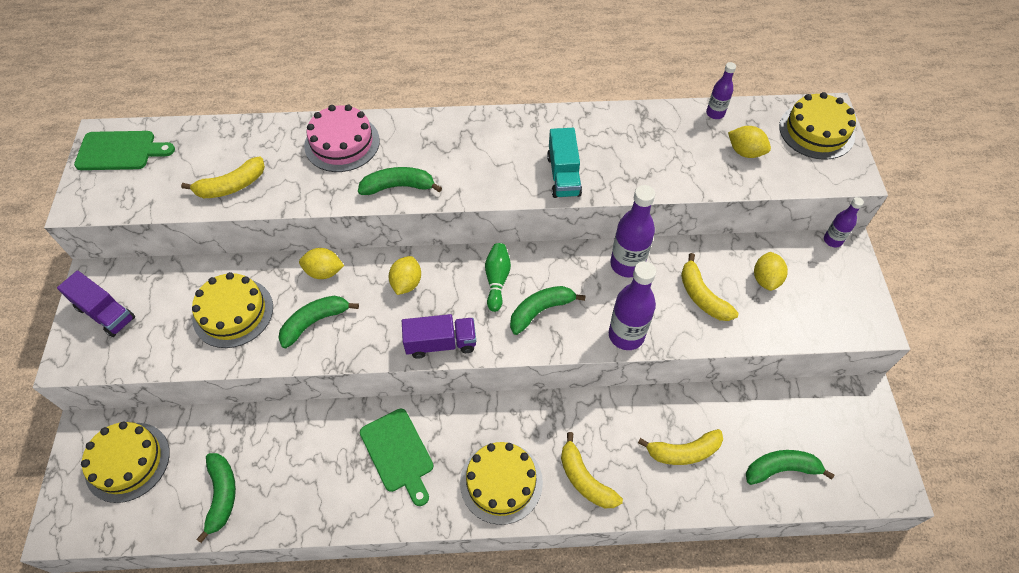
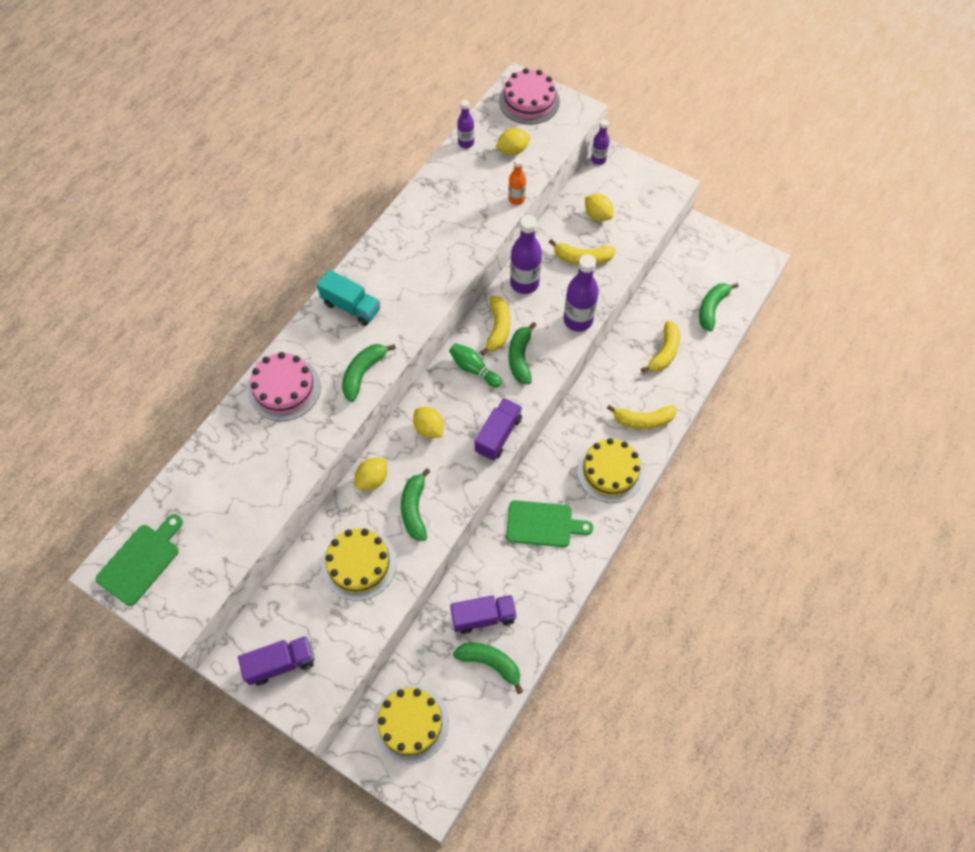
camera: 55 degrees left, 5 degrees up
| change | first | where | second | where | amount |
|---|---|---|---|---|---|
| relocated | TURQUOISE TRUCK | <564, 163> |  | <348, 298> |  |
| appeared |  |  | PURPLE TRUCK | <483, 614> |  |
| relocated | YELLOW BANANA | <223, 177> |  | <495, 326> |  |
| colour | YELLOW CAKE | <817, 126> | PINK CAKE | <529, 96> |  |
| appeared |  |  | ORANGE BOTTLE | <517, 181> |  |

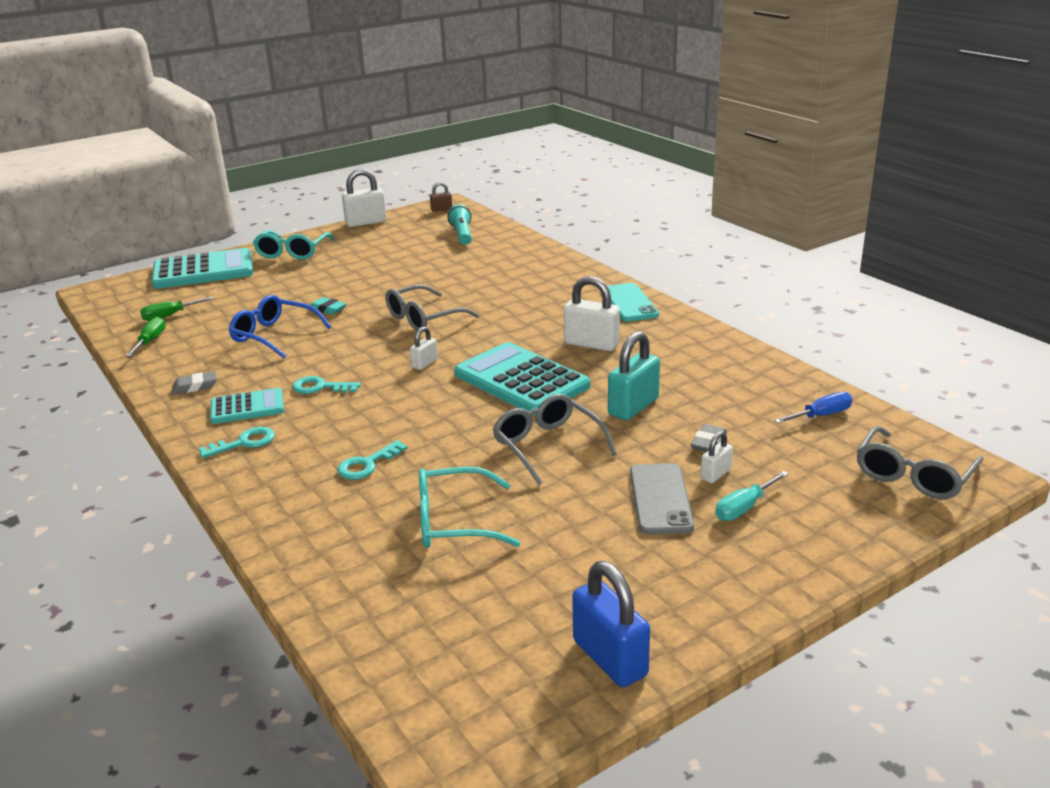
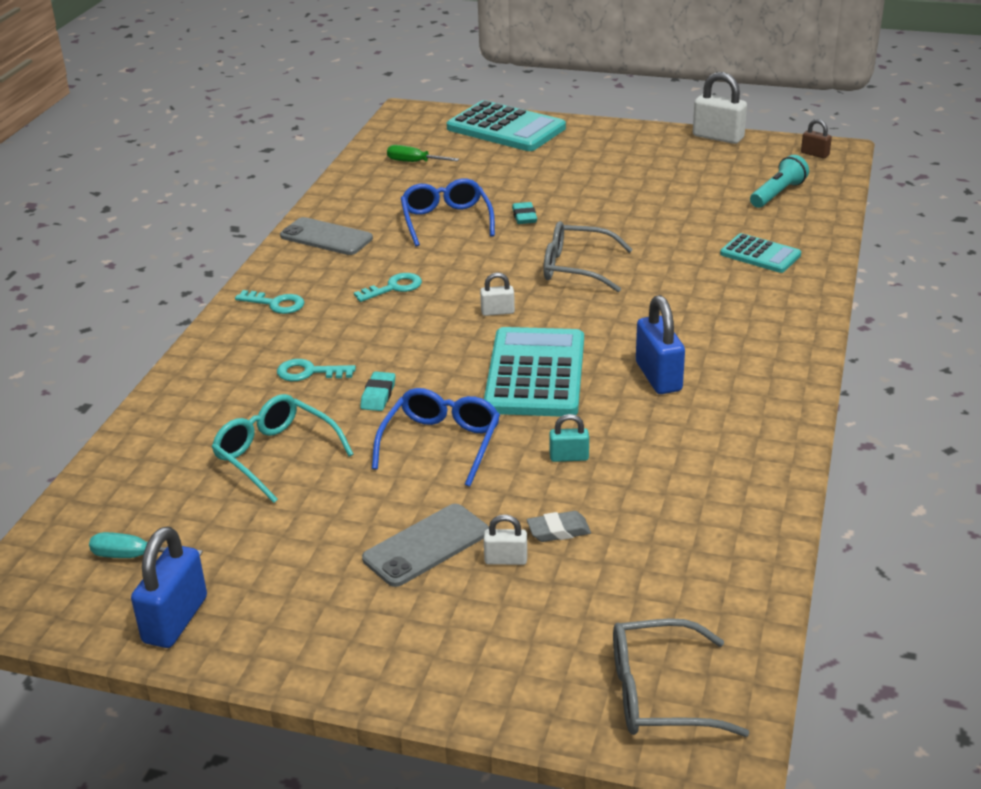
camera: 50 degrees right, 5 degrees up
| change | first | where | second | where | amount |
|---|---|---|---|---|---|
| relocated | TURQUOISE SCREWDRIVER | <752, 496> |  | <146, 545> |  |
| exchanged | GREY ERASER | <194, 383> | GREY PHONE | <326, 236> |  |
| spun | TURQUOISE KEY | <326, 385> |  | <388, 287> | 90 degrees clockwise |
| appeared |  |  | TURQUOISE ERASER | <377, 391> |  |
| colour | GREY GLASSES | <555, 439> | BLUE GLASSES | <436, 437> |  |
| size | TURQUOISE PADLOCK | <634, 375> |  | <569, 438> | x0.54 |
| colour | WHITE PADLOCK | <591, 313> | BLUE PADLOCK | <660, 344> |  |
| relocated | TURQUOISE CALCULATOR | <247, 406> |  | <760, 253> |  |
| missing | GREEN SCREWDRIVER | <146, 336> |  |  |  |
| missing | TURQUOISE GLASSES | <293, 245> |  |  |  |
| missing | TURQUOISE PHONE | <633, 302> |  |  |  |
| missing | BLUE SCREWDRIVER | <813, 407> |  |  |  |

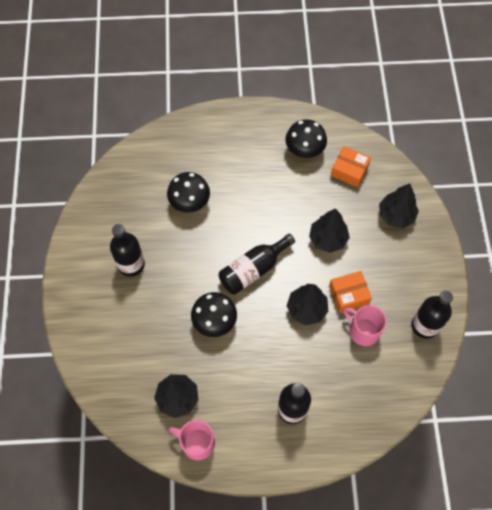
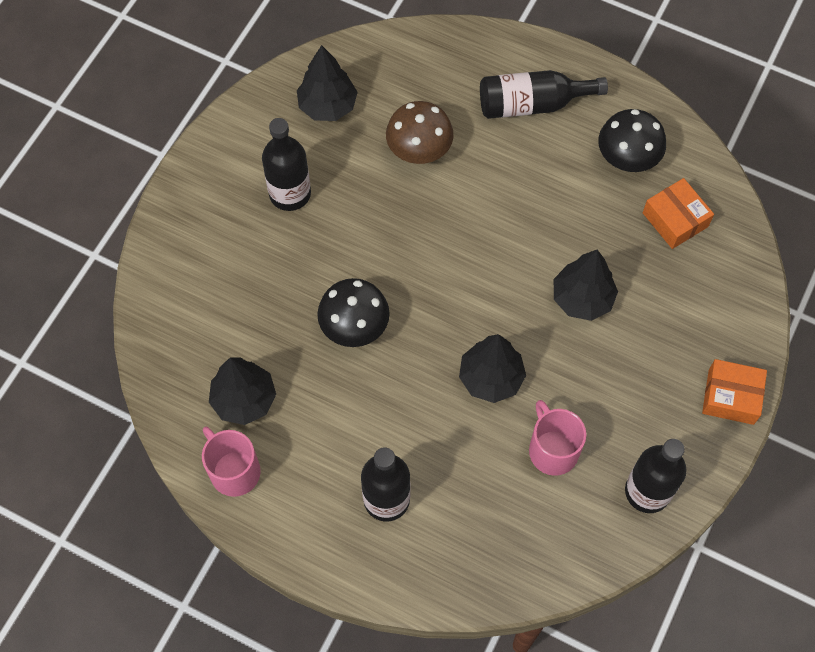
camera: 30 degrees right, 0 degrees up
| change | first | where | second | where | amount |
|---|---|---|---|---|---|
| relocated | BLACK TREE | <399, 205> |  | <327, 83> |  |
| colour | BLACK MUSHROOM | <188, 192> | BROWN MUSHROOM | <419, 132> |  |
| relocated | BLACK BOTTLE | <256, 264> |  | <544, 94> |  |
| relocated | ORANGE BOX | <350, 292> |  | <734, 392> |  |

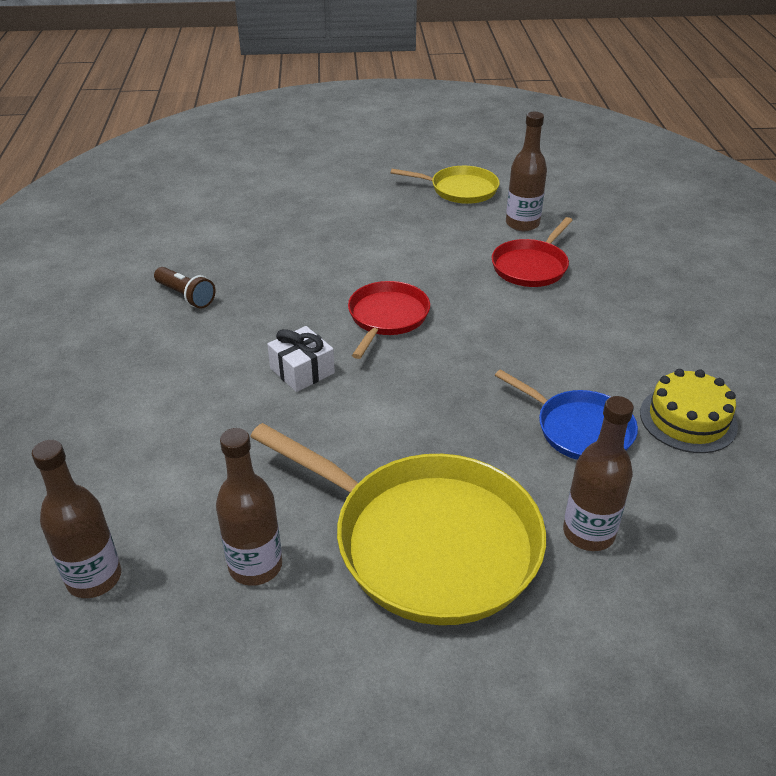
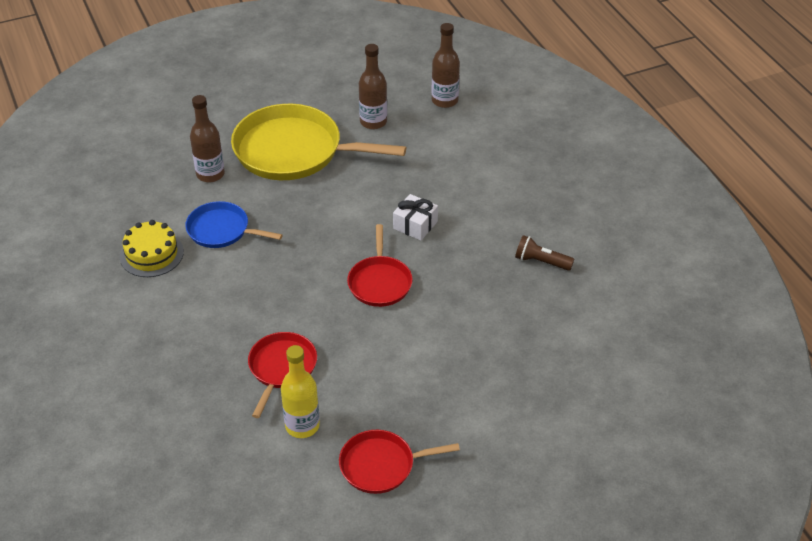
camera: 160 degrees right, 5 degrees up
| change | first | where | second | where | amount |
|---|---|---|---|---|---|
| colour | BROWN BOTTLE | <526, 171> | YELLOW BOTTLE | <300, 391> |  |
| colour | YELLOW PAN | <445, 185> | RED PAN | <399, 462> |  |

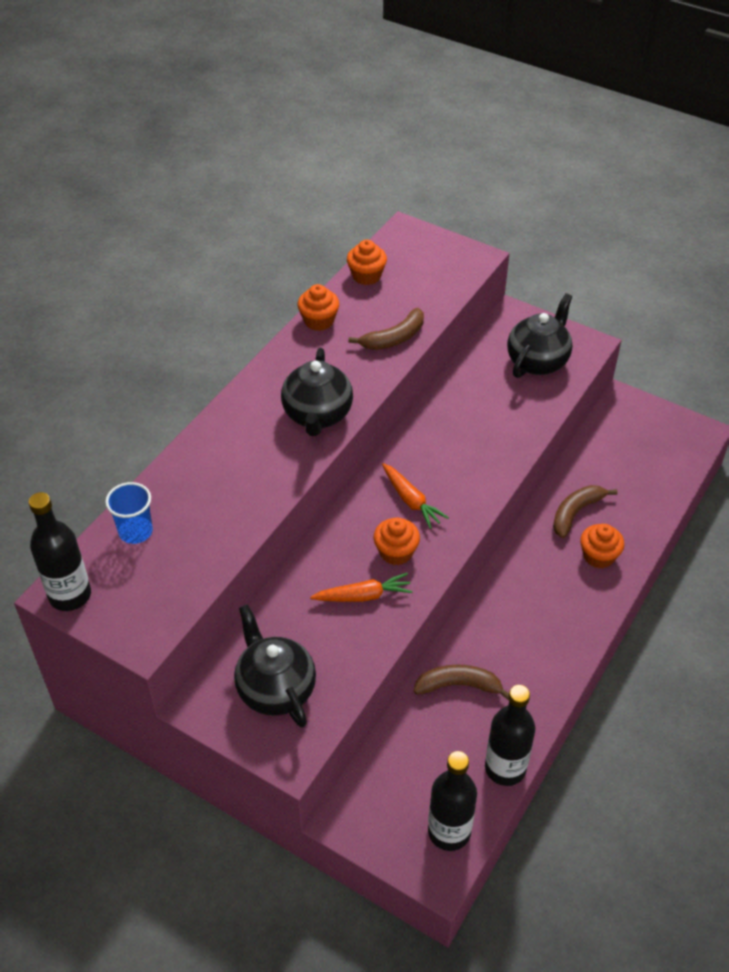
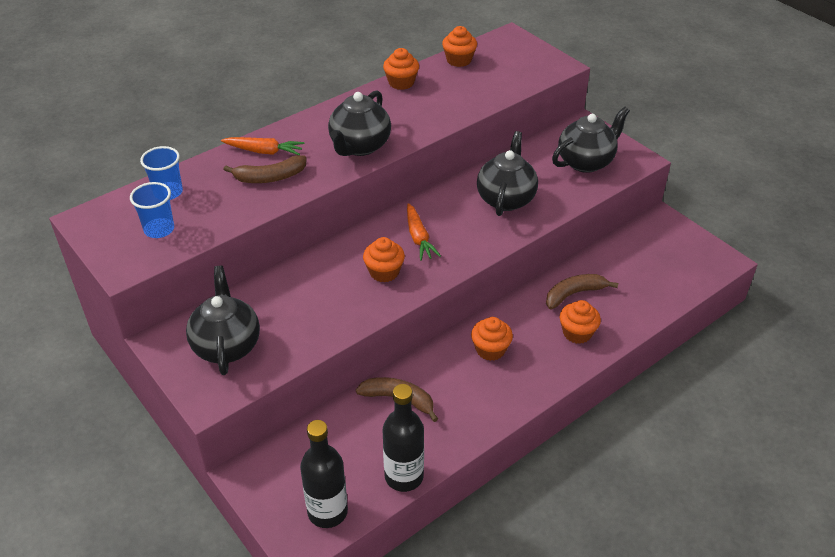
camera: 20 degrees right, 5 degrees down
| change | first | where | second | where | amount |
|---|---|---|---|---|---|
| appeared |  |  | BLUE CUP | <152, 210> |  |
| relocated | ORANGE CARROT | <361, 587> |  | <262, 146> |  |
| relocated | BROWN BANANA | <386, 329> |  | <265, 169> |  |
| appeared |  |  | ORANGE CUPCAKE | <492, 339> |  |
| appeared |  |  | BLACK TEAPOT | <507, 173> |  |
| missing | BLACK BOTTLE | <60, 551> |  |  |  |

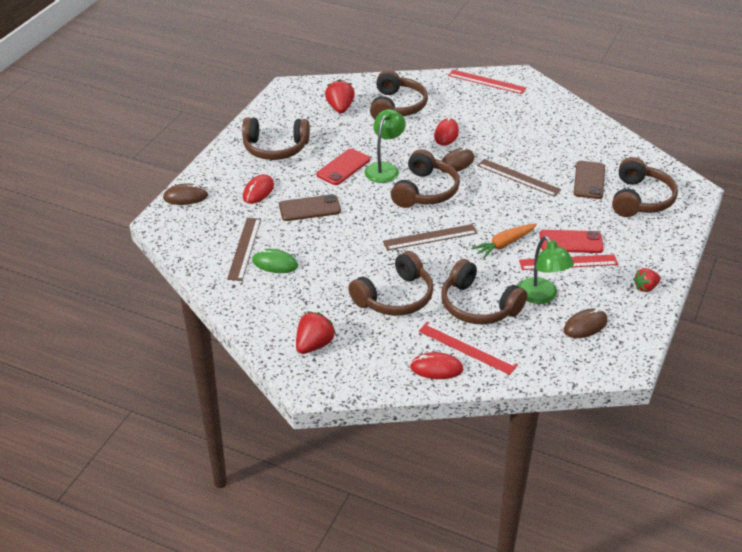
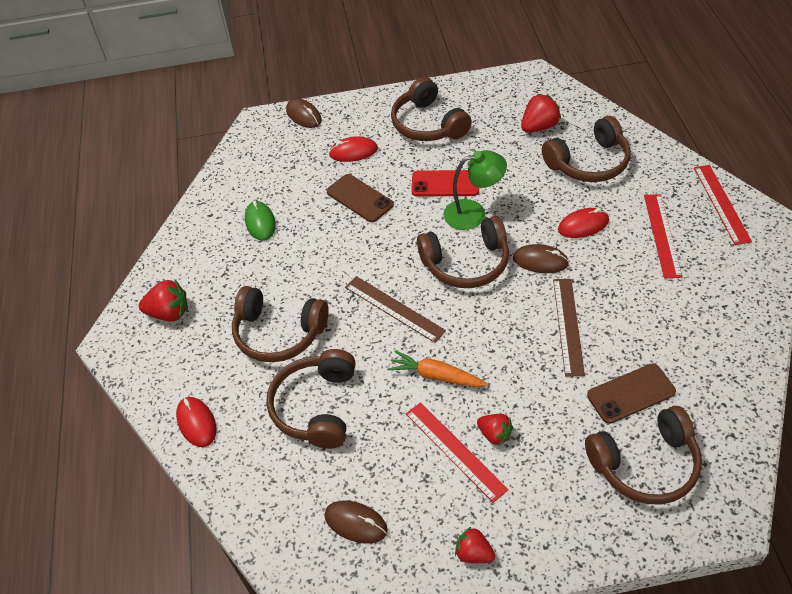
camera: 60 degrees right, 10 degrees up
| change | first | where | second | where | amount |
|---|---|---|---|---|---|
| exchanged | RED PHONE | <572, 241> | RED STRAWBERRY | <495, 430> |  |
| relocated | RED RULER | <468, 348> |  | <663, 236> |  |
| missing | BROWN RULER | <244, 249> |  |  |  |
| missing | GREEN LAMP | <546, 270> |  |  |  |

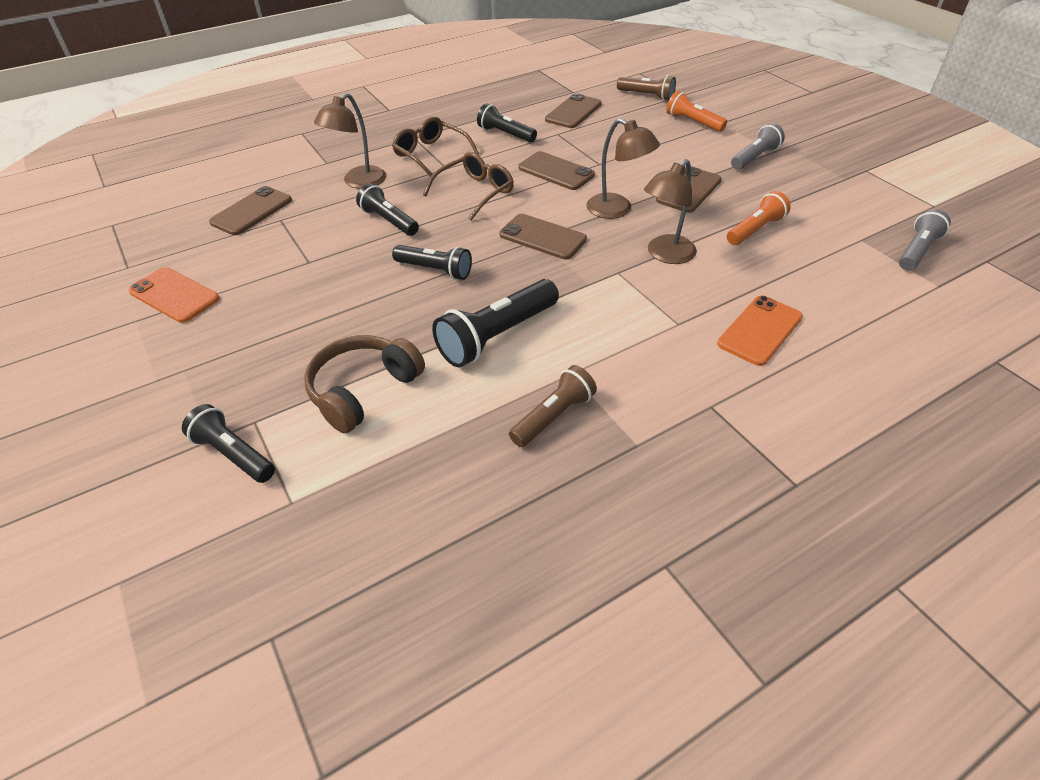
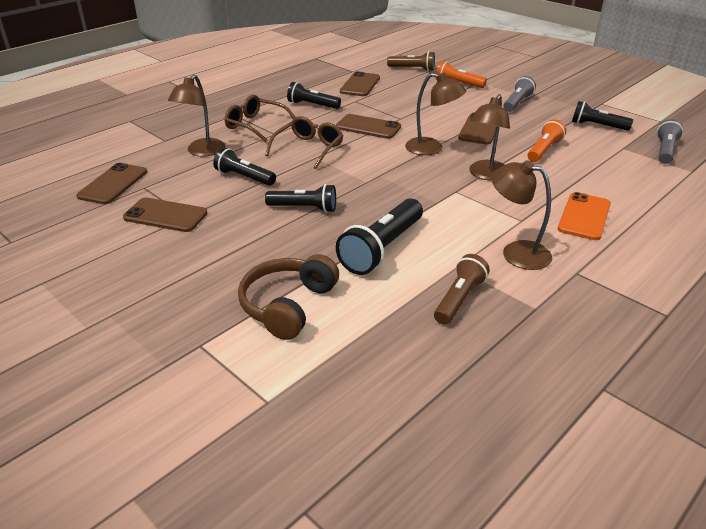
camera: 15 degrees left, 10 degrees down
| change | first | where | second | where | amount |
|---|---|---|---|---|---|
| relocated | BROWN PHONE | <543, 236> |  | <165, 214> |  |
| appeared |  |  | BROWN LAMP | <521, 215> |  |
| relocated | BLACK FLASHLIGHT | <228, 443> |  | <602, 116> |  |
| missing | ORANGE PHONE | <174, 295> |  |  |  |

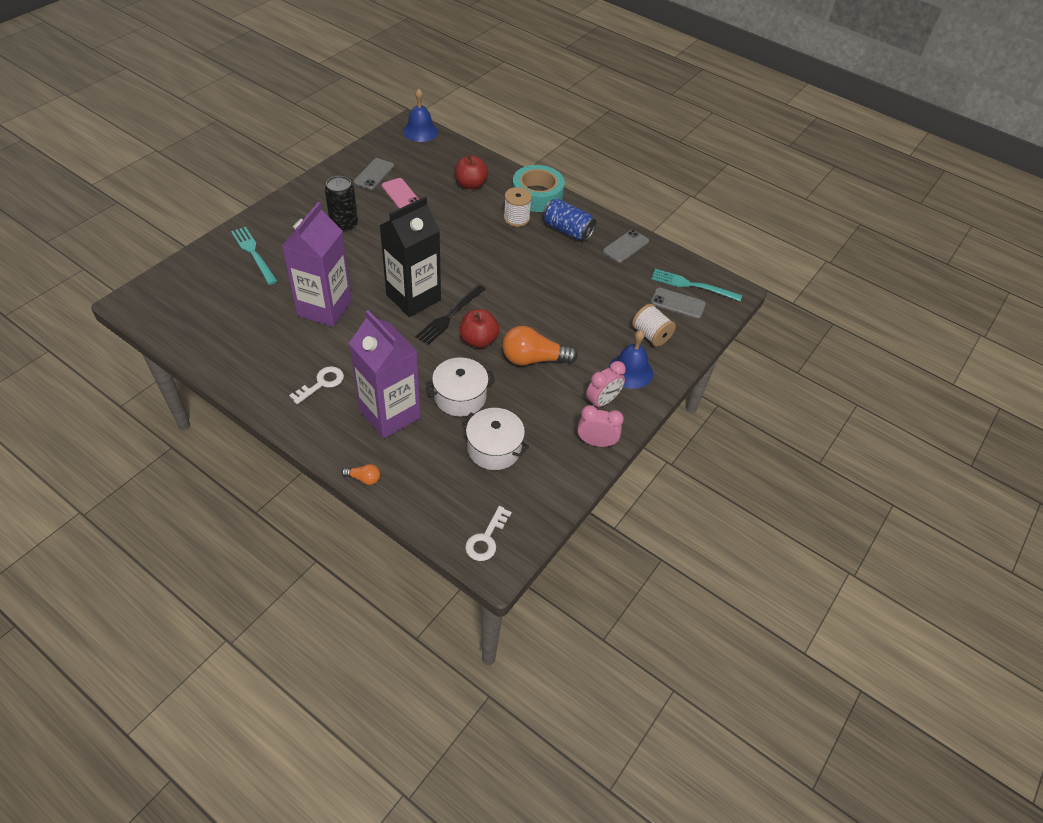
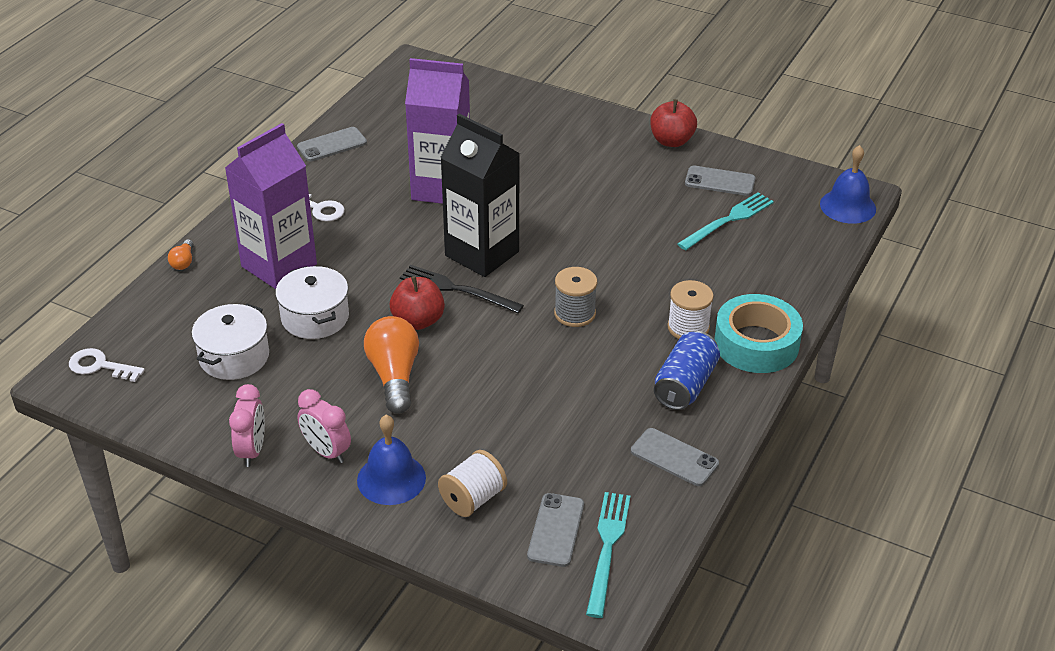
camera: 85 degrees right, 10 degrees down
| change | first | where | second | where | amount |
|---|---|---|---|---|---|
| appeared |  |  | GREY PHONE | <332, 144> |  |
| appeared |  |  | GREY SPOOL | <575, 297> |  |
| relocated | RED APPLE | <471, 172> |  | <673, 123> |  |
| relocated | TURQUOISE FORK | <254, 256> |  | <725, 221> |  |
| missing | BLACK CAN | <341, 204> |  |  |  |
| missing | PINK PHONE | <400, 193> |  |  |  |

